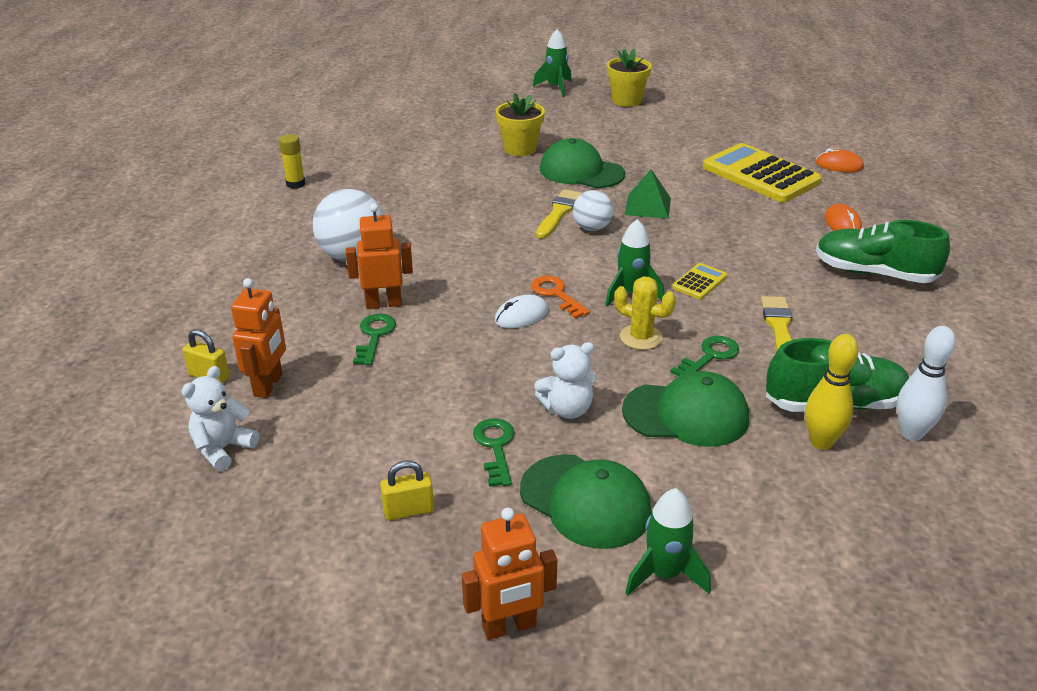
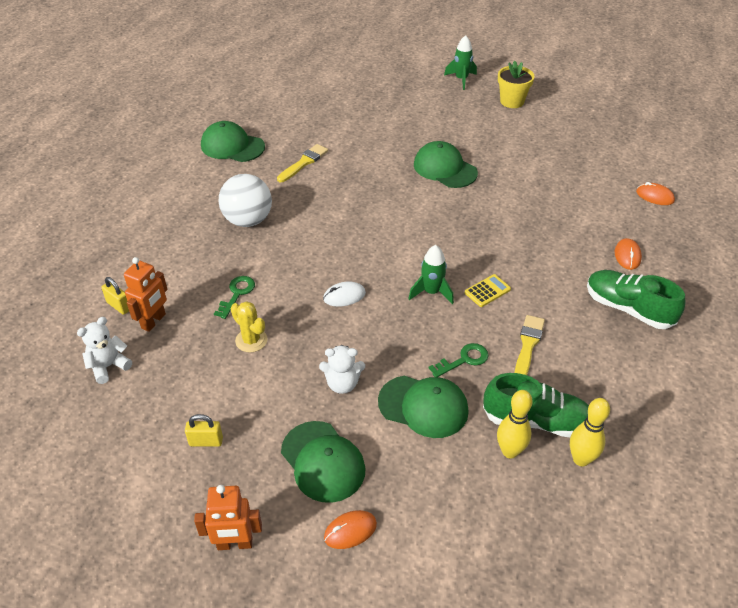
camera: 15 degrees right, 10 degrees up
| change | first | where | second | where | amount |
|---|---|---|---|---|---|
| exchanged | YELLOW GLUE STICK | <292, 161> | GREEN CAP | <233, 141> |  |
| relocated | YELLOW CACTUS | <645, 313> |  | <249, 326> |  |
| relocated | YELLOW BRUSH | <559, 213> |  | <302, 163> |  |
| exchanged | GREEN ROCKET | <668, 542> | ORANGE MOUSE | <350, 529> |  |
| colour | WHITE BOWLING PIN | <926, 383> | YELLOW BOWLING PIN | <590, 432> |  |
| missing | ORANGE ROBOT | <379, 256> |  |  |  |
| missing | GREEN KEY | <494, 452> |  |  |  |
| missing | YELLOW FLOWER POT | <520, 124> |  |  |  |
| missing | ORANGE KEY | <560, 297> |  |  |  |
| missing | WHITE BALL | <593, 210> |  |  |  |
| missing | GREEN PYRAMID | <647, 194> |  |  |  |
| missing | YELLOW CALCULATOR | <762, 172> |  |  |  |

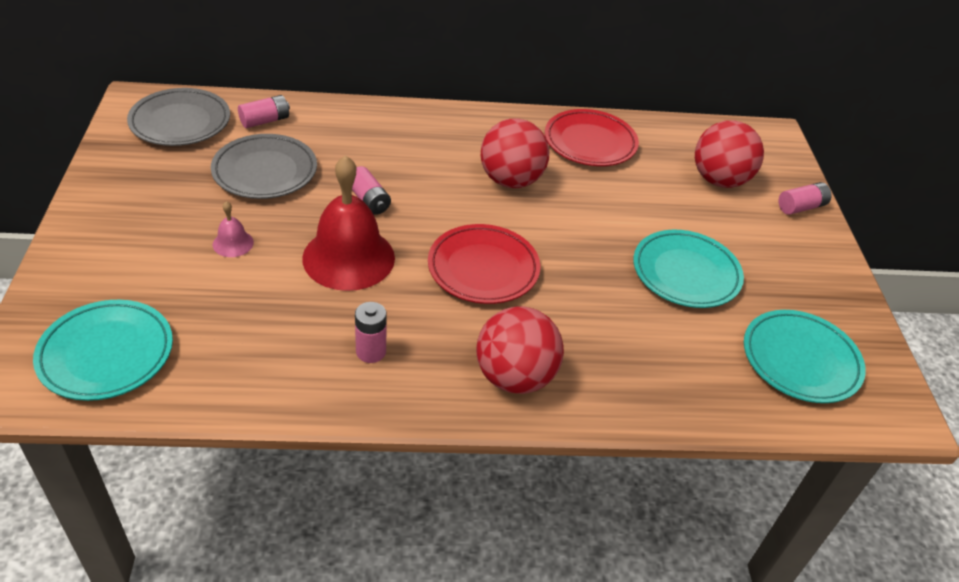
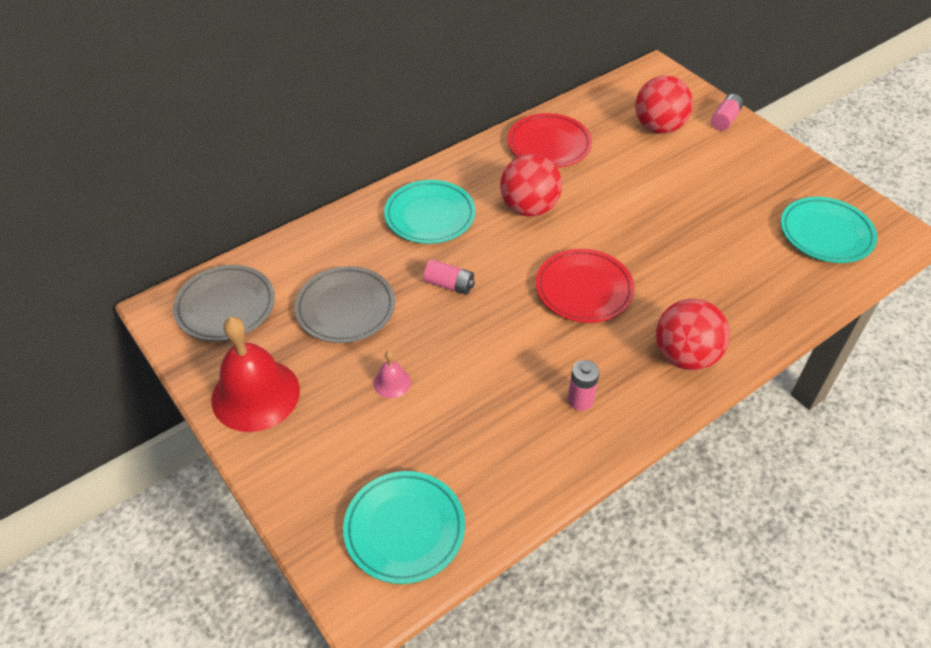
camera: 30 degrees left, 5 degrees up
| change | first | where | second | where | amount |
|---|---|---|---|---|---|
| relocated | RED BELL | <348, 223> |  | <255, 374> |  |
| relocated | TURQUOISE PLATE | <688, 269> |  | <430, 212> |  |
| missing | PINK BATTERY | <264, 111> |  |  |  |

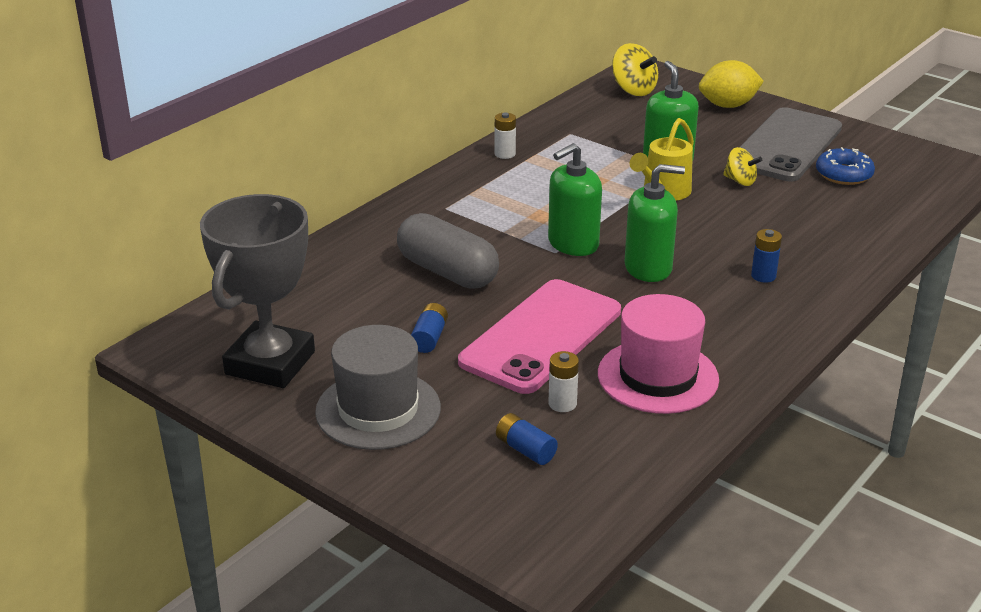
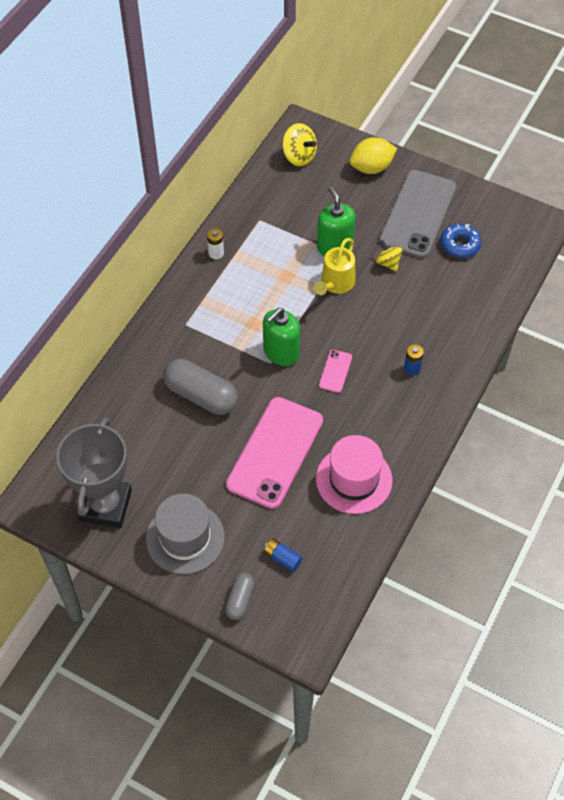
camera: 10 degrees left, 25 degrees up
| change | first | where | second | where | amount |
|---|---|---|---|---|---|
| appeared |  |  | GREY CAPSULE | <240, 596> |  |
| exchanged | GREEN SOAP DISPENSER | <654, 223> | PINK PHONE | <335, 371> |  |
| spun | YELLOW SPINNING TOP | <742, 166> |  | <389, 255> | 150 degrees counterclockwise |
| missing | BLUE BATTERY | <429, 328> |  |  |  |
| missing | WHITE BATTERY | <563, 381> |  |  |  |

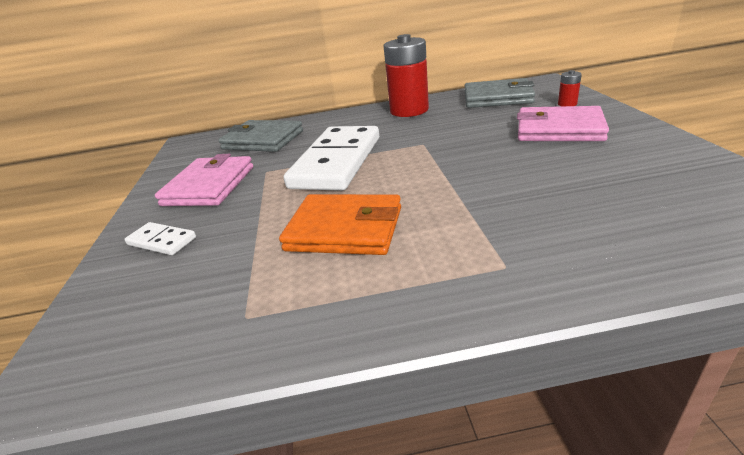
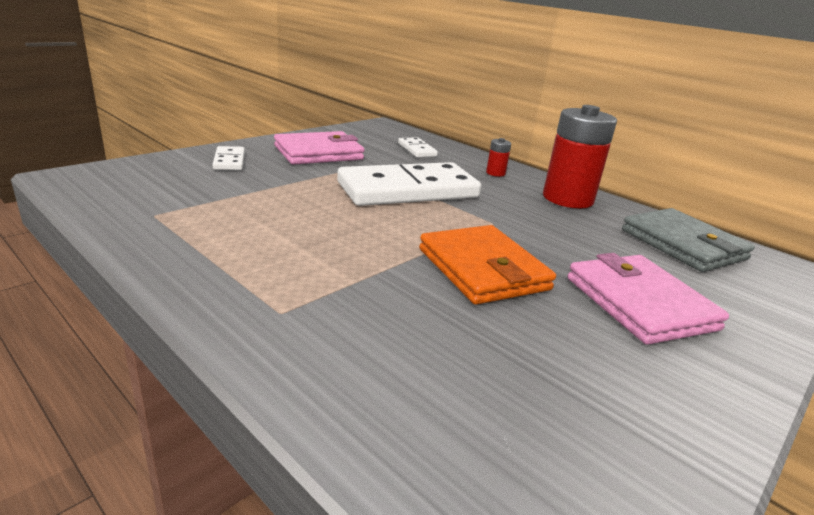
camera: 45 degrees right, 5 degrees down
| change | first | where | second | where | amount |
|---|---|---|---|---|---|
| exchanged | GREY WALLET | <260, 136> | WHITE DOMINO | <418, 147> |  |
| relocated | ORANGE WALLET | <340, 224> |  | <487, 265> |  |
| relocated | RED BATTERY | <570, 88> |  | <498, 157> |  |

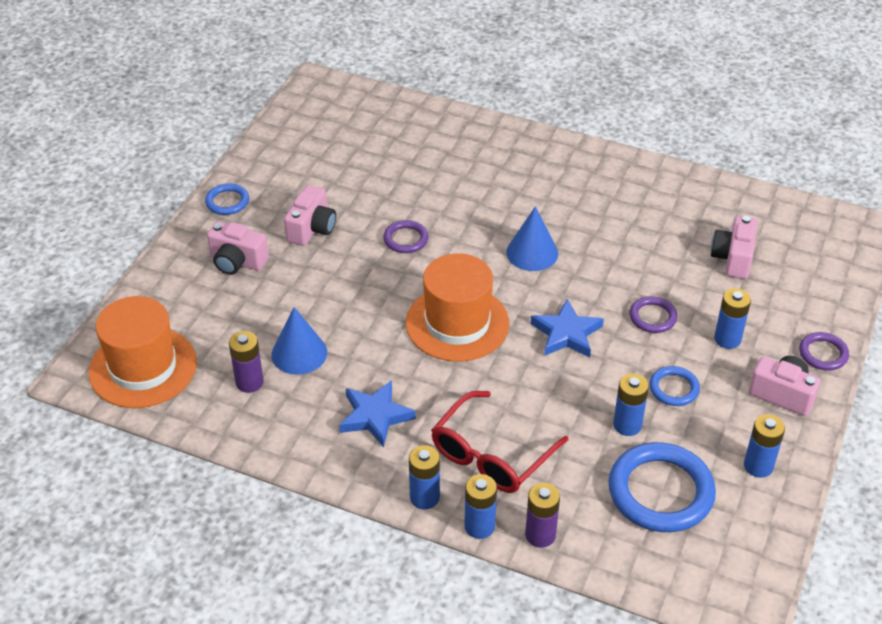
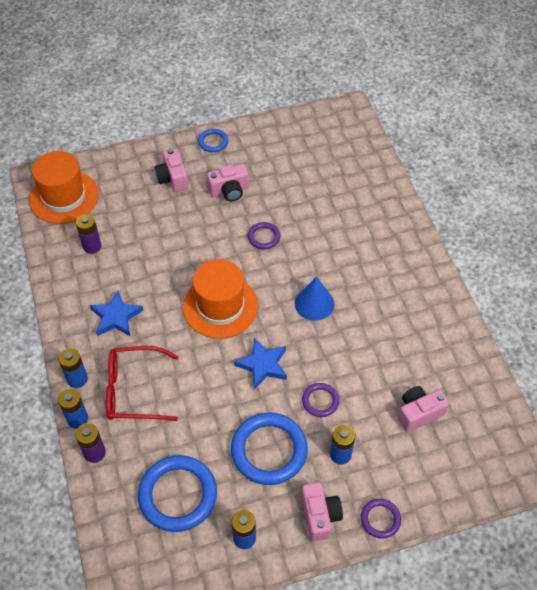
camera: 50 degrees right, 10 degrees up
| change | first | where | second | where | amount |
|---|---|---|---|---|---|
| size | BLUE RING | <674, 386> |  | <269, 448> | x1.98 |
| missing | BLUE CONE | <299, 341> |  |  |  |
| missing | BLUE BATTERY | <631, 405> |  |  |  |

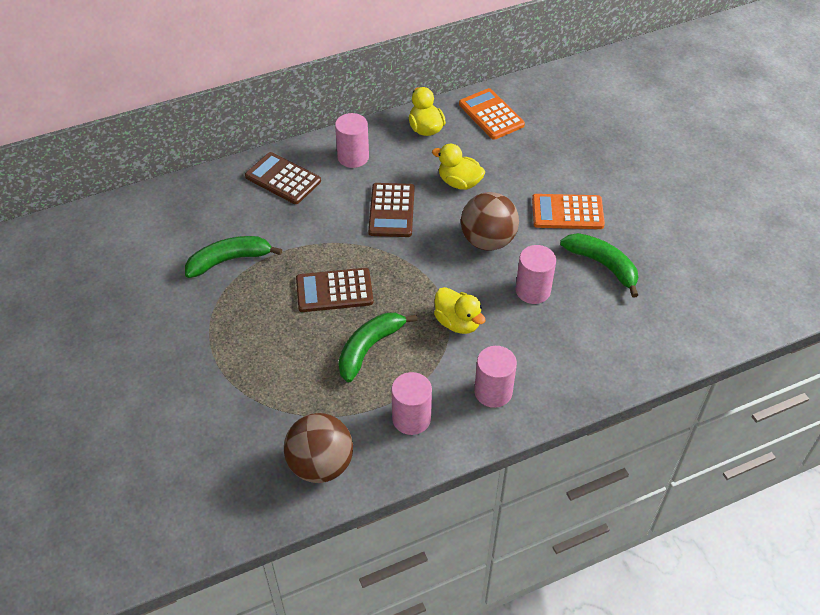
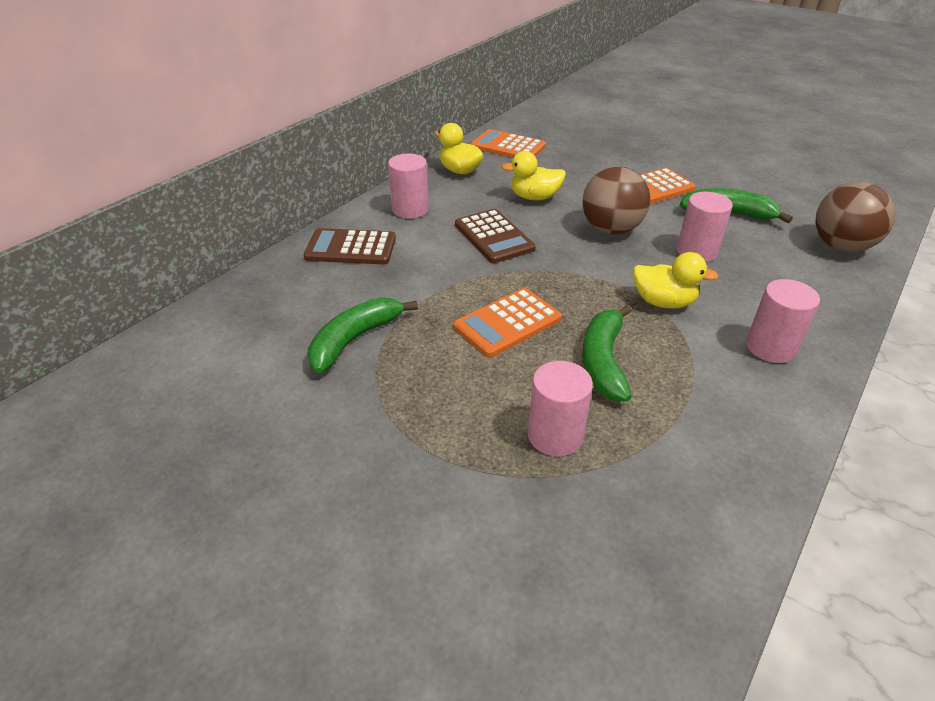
camera: 30 degrees left, 10 degrees down
| change | first | where | second | where | amount |
|---|---|---|---|---|---|
| colour | BROWN CALCULATOR | <334, 290> | ORANGE CALCULATOR | <507, 323> |  |
| relocated | PINK CYLINDER | <411, 403> |  | <560, 409> |  |
| relocated | BROWN BALL | <318, 448> |  | <855, 217> |  |

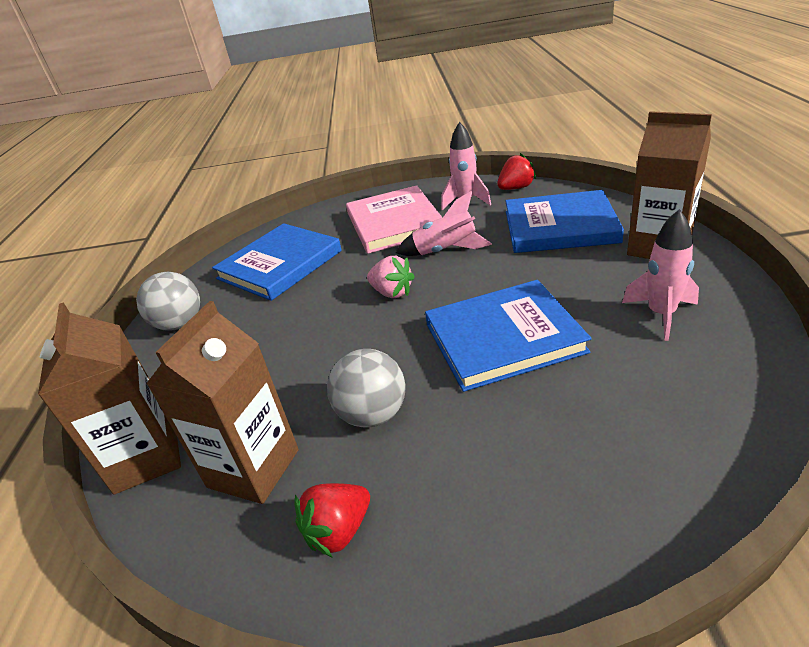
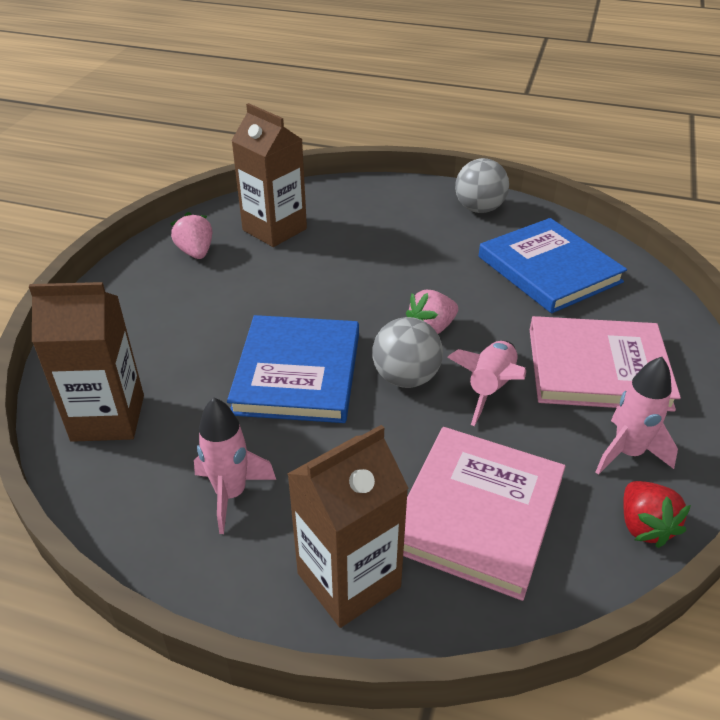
camera: 105 degrees right, 5 degrees up
| change | first | where | second | where | amount |
|---|---|---|---|---|---|
| relocated | BROWN CARTON | <109, 398> |  | <86, 362> |  |
| colour | RED STRAWBERRY | <332, 520> | PINK STRAWBERRY | <191, 235> |  |
| relocated | GREY BALL | <366, 388> |  | <407, 352> |  |
| colour | BLUE BOOK | <564, 221> | PINK BOOK | <484, 514> |  |

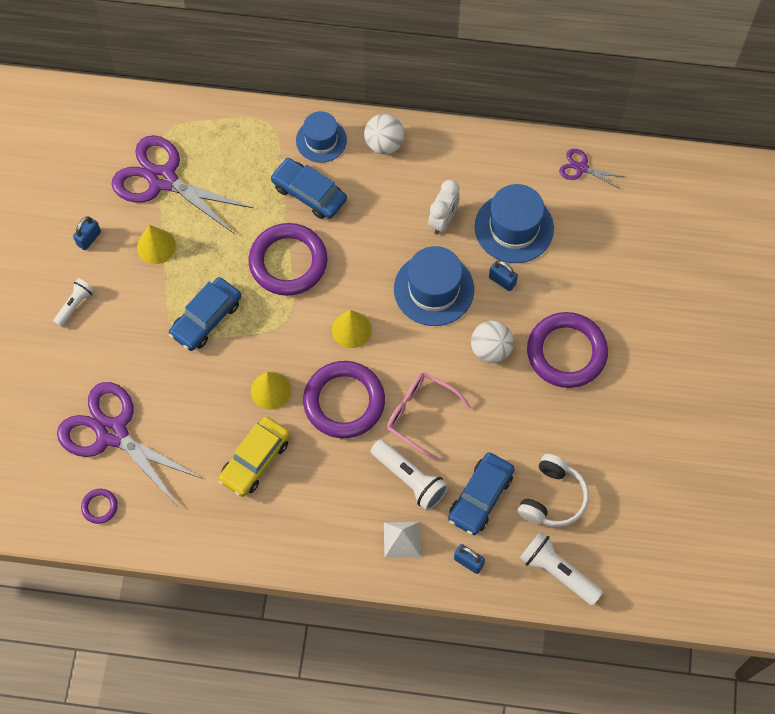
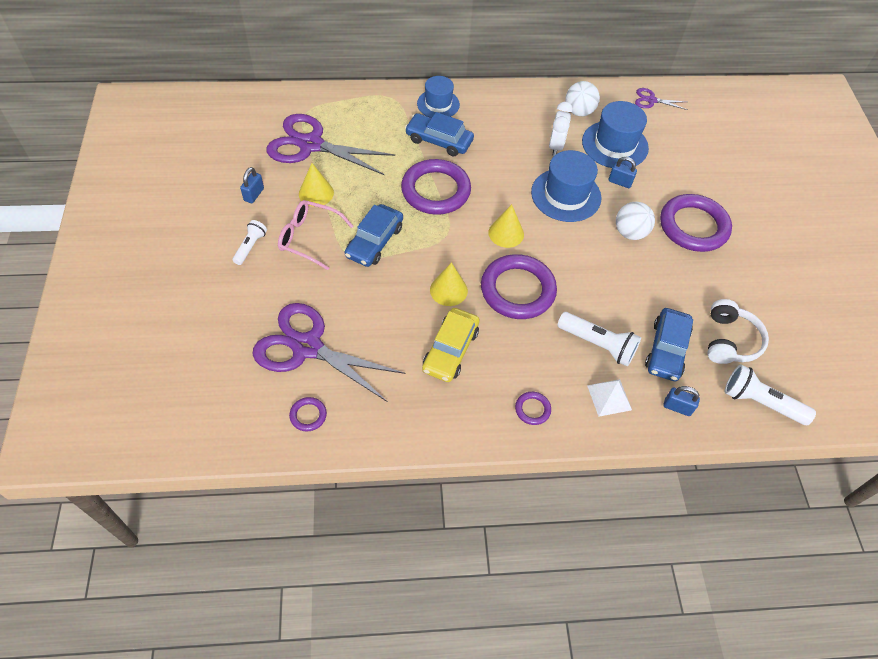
camera: 15 degrees left, 10 degrees down
| change | first | where | second | where | amount |
|---|---|---|---|---|---|
| relocated | PINK GLASSES | <428, 417> |  | <315, 235> |  |
| appeared |  |  | PURPLE RING | <533, 408> |  |
| relocated | WHITE BALL | <384, 134> |  | <582, 98> |  |

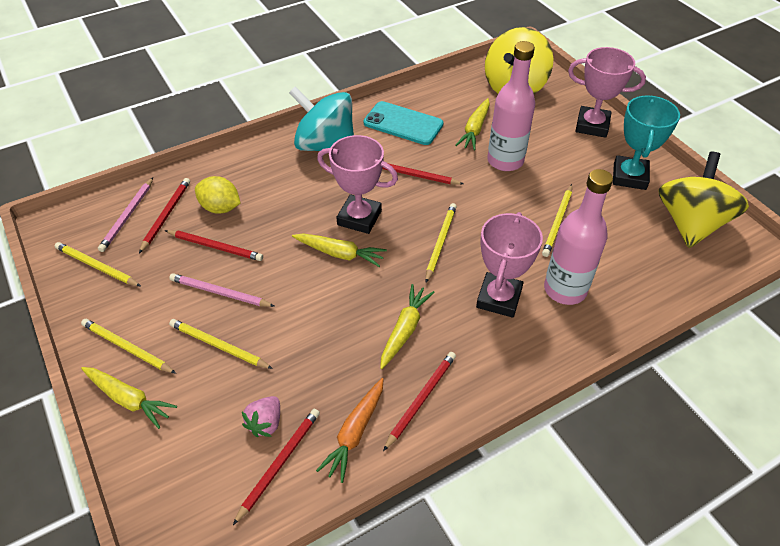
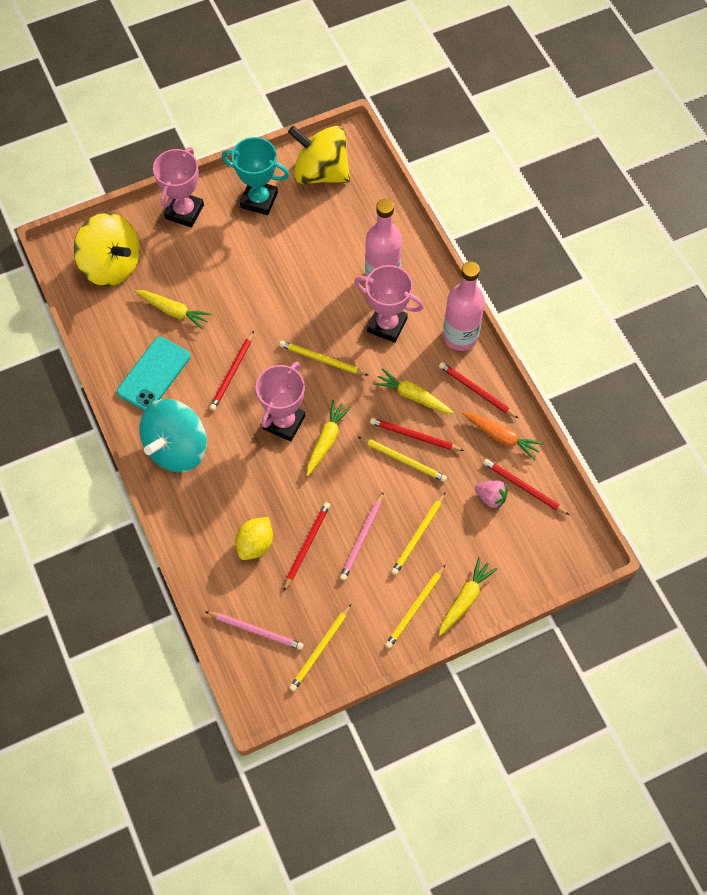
camera: 85 degrees left, 15 degrees up
| change | first | where | second | where | amount |
|---|---|---|---|---|---|
| relocated | YELLOW PENCIL | <557, 220> |  | <402, 459> |  |
| relocated | RED PENCIL | <164, 215> |  | <417, 434> |  |
| relocated | PINK BOTTLE | <511, 106> |  | <464, 306> |  |

